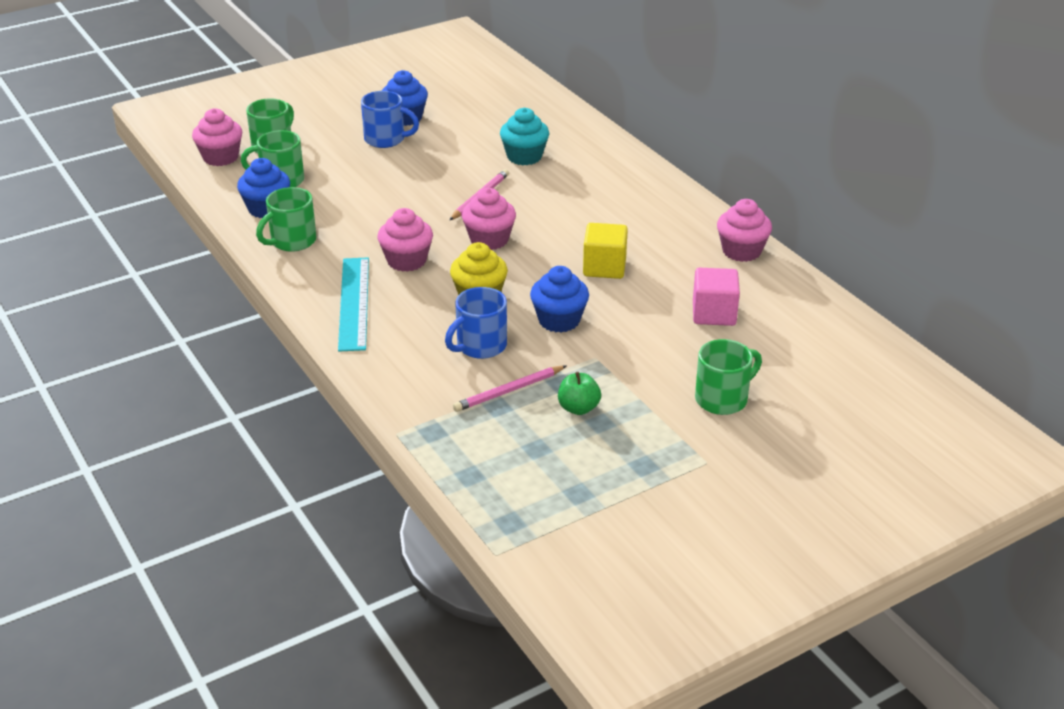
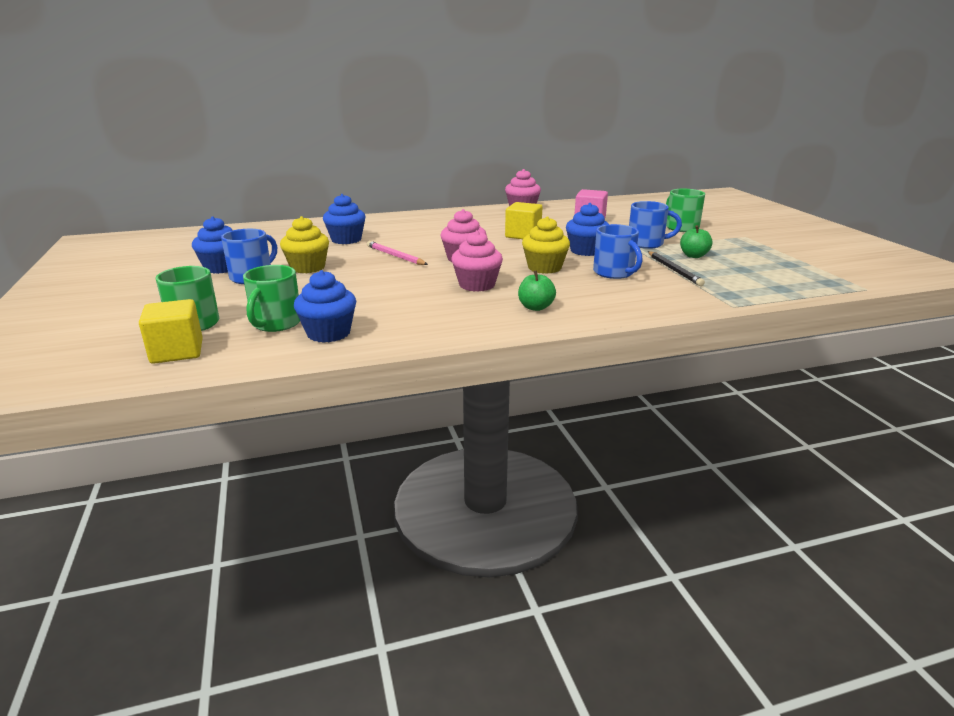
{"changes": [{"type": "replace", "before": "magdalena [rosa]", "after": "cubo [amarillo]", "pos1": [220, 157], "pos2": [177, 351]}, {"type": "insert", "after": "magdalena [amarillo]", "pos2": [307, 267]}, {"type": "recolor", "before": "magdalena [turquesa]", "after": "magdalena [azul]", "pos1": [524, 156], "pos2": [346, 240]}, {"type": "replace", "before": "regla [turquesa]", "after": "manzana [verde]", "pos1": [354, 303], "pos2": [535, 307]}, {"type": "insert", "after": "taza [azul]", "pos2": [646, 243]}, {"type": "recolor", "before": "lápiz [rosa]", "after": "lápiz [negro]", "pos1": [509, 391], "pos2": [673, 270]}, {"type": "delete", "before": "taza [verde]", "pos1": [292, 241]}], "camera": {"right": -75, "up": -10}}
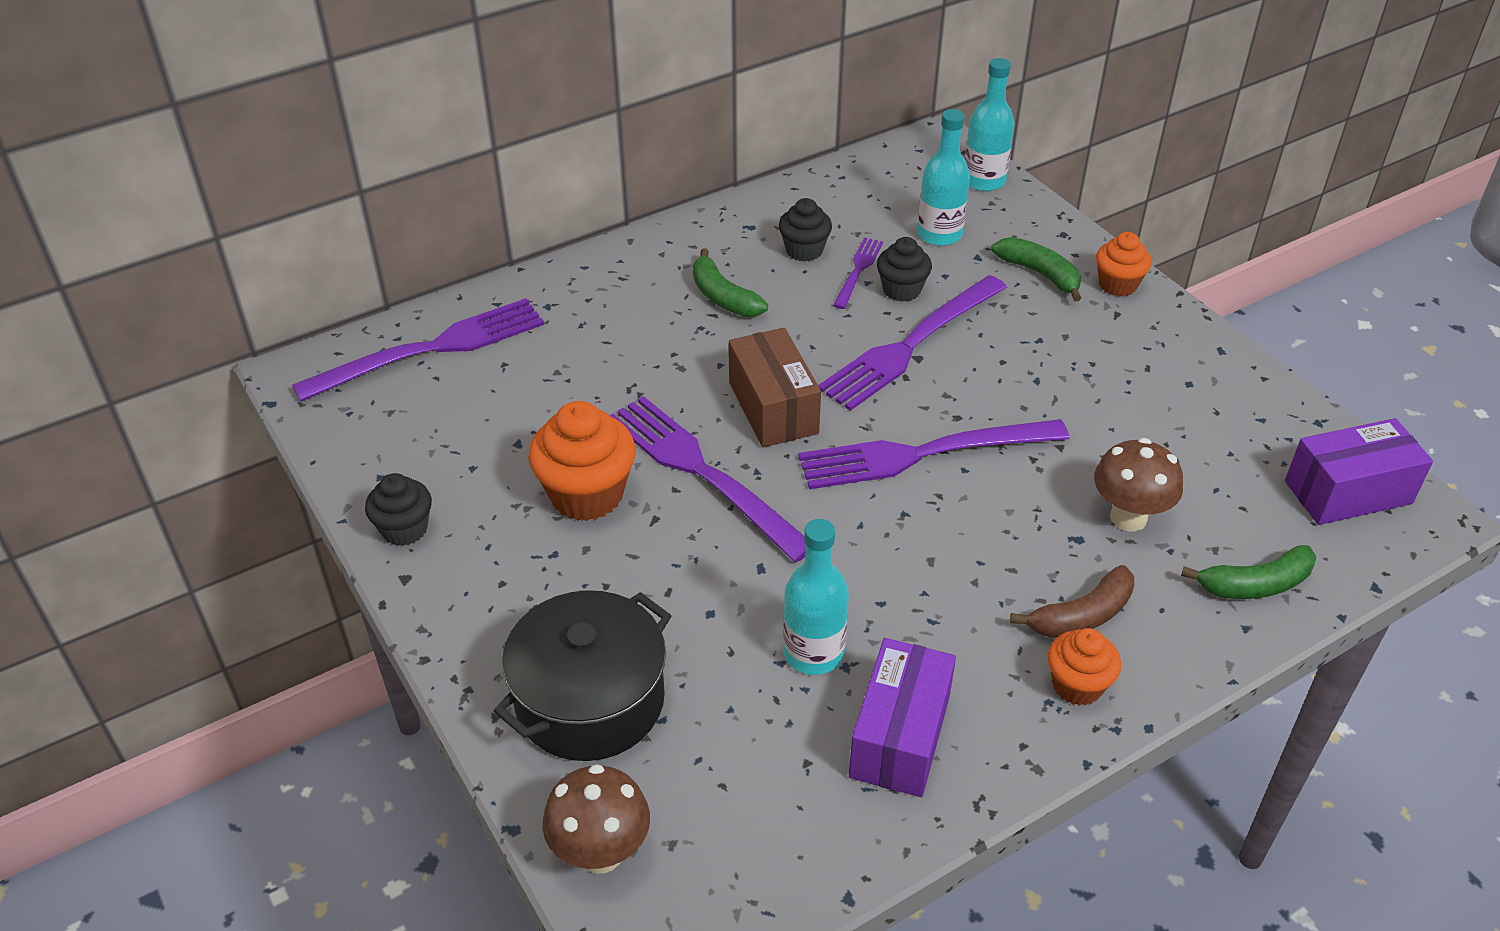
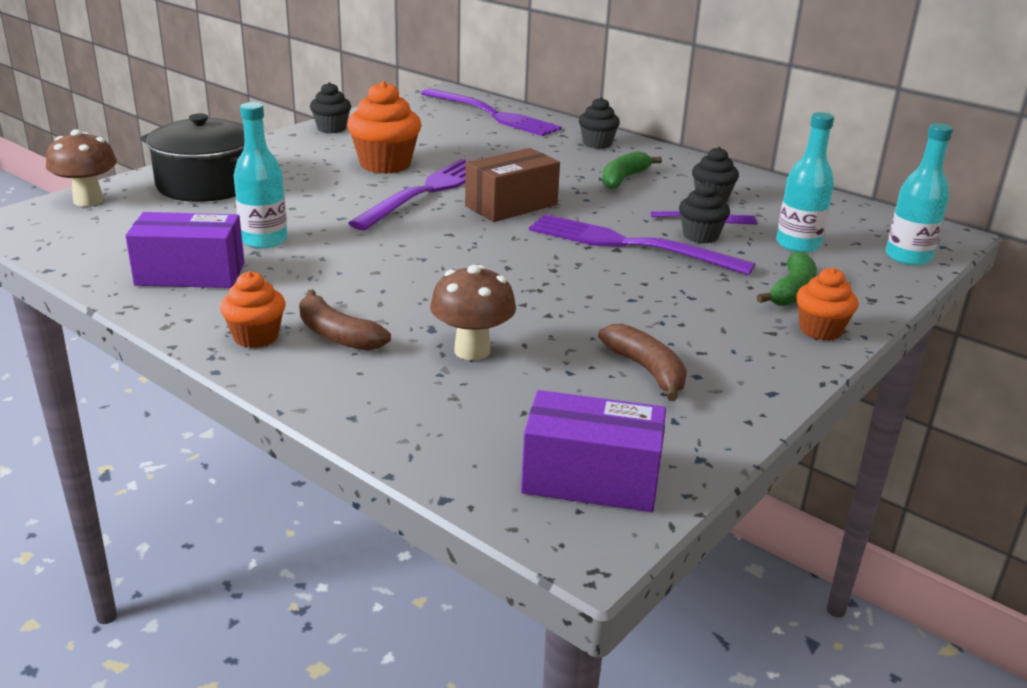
{"changes": [{"type": "rotate", "before": "caja [morado]", "pos1": [1348, 492], "pos2": [591, 479], "turn": -45}, {"type": "insert", "after": "magdalena [negro]", "pos2": [597, 144]}, {"type": "insert", "after": "plátano [marrón]", "pos2": [647, 370]}, {"type": "delete", "before": "tenedor [morado]", "pos1": [920, 454]}, {"type": "delete", "before": "plátano [verde]", "pos1": [1255, 584]}], "camera": {"right": 70, "up": -15}}
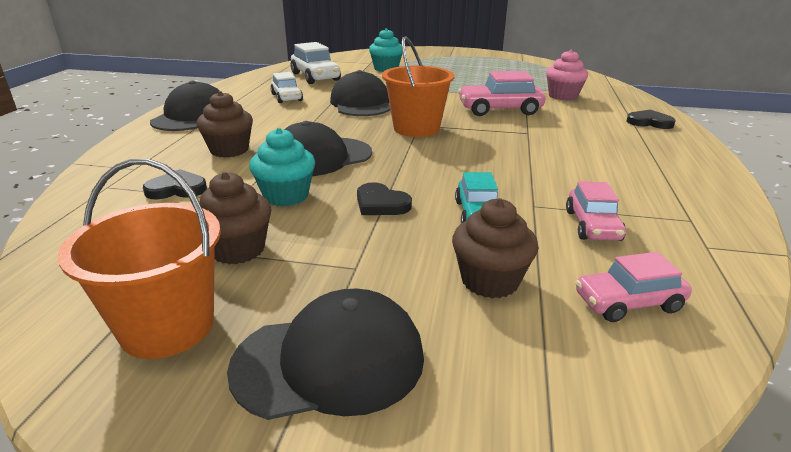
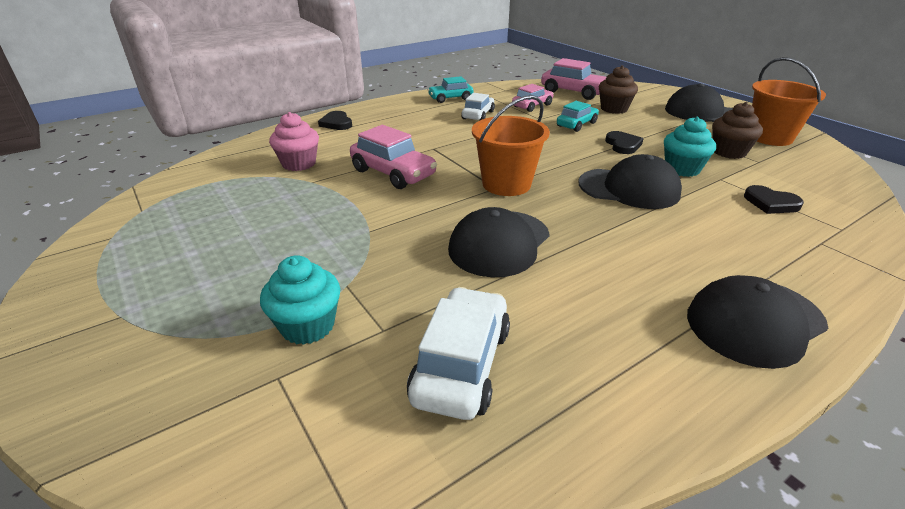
{"changes": [{"type": "insert", "after": "coche [turquesa]", "pos2": [450, 98]}, {"type": "move", "before": "coche [blanco]", "pos1": [287, 97], "pos2": [478, 115]}, {"type": "resize", "before": "coche [rosa]", "pos1": [628, 303], "pos2": [574, 92], "scale": 1.54}, {"type": "delete", "before": "magdalena [marrón]", "pos1": [229, 150]}], "camera": {"right": -135, "up": 5}}
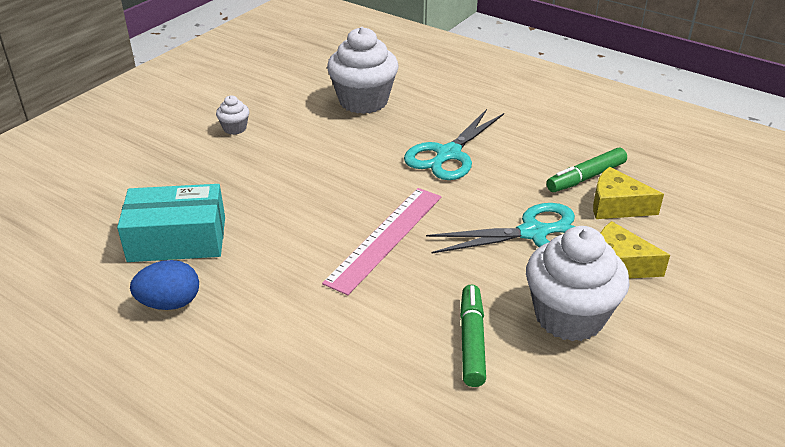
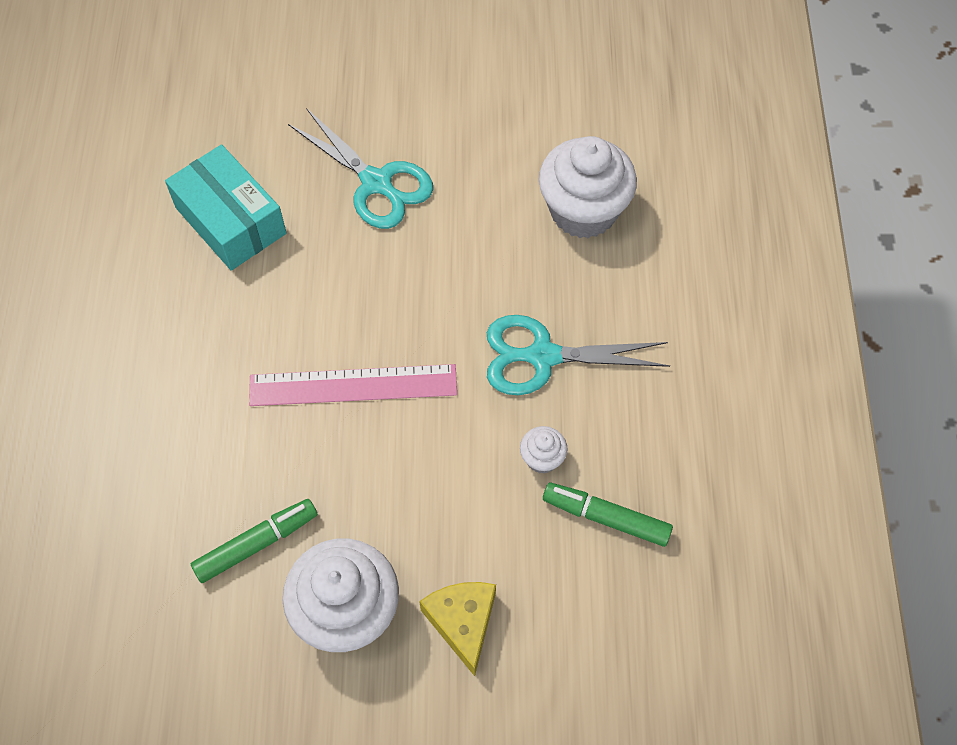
{"changes": [{"type": "move", "before": "tijeras [turquesa]", "pos1": [533, 233], "pos2": [376, 183]}, {"type": "move", "before": "magdalena [blanco]", "pos1": [235, 128], "pos2": [542, 458]}, {"type": "delete", "before": "huevo [azul]", "pos1": [170, 303]}, {"type": "delete", "before": "queso [amarillo]", "pos1": [616, 206]}], "camera": {"right": 55, "up": 25}}
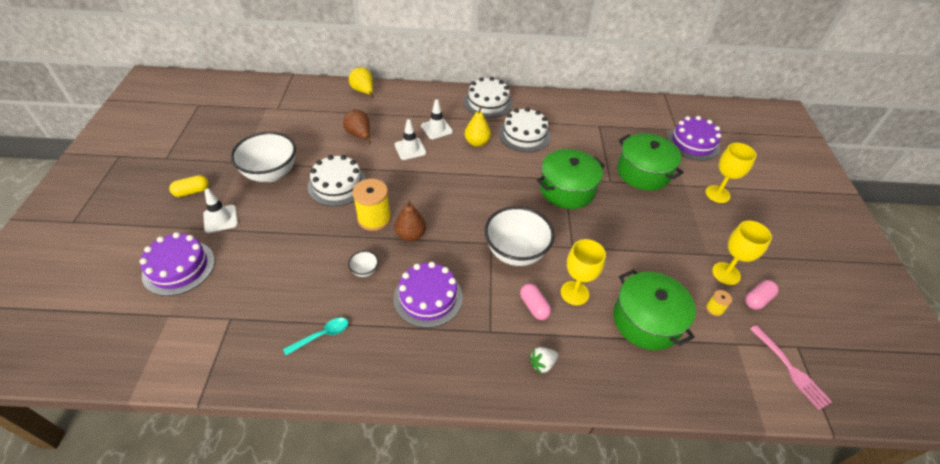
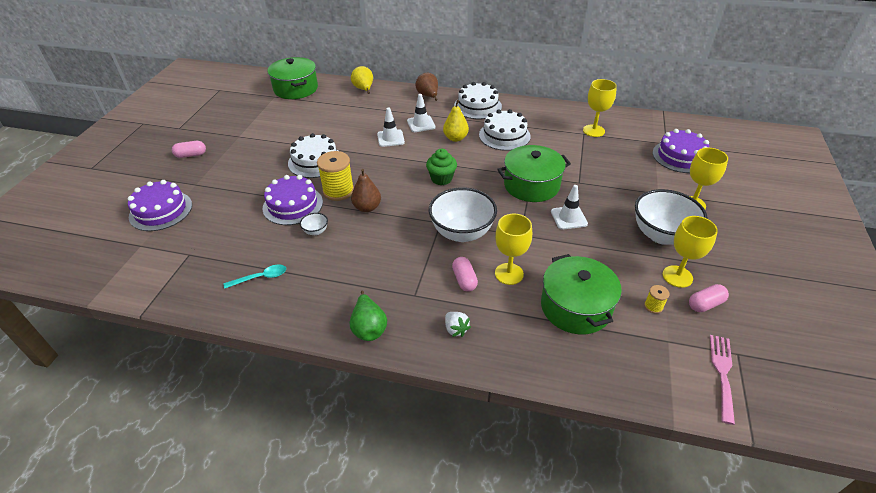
{"changes": [{"type": "recolor", "before": "cápsula [amarillo]", "after": "cápsula [rosa]", "pos1": [192, 192], "pos2": [191, 155]}, {"type": "move", "before": "tarta [morado]", "pos1": [428, 297], "pos2": [293, 205]}, {"type": "move", "before": "olla [verde]", "pos1": [643, 172], "pos2": [296, 89]}, {"type": "insert", "after": "pera [verde]", "pos2": [369, 328]}, {"type": "move", "before": "pera [marrón]", "pos1": [359, 135], "pos2": [428, 96]}, {"type": "insert", "after": "magdalena [verde]", "pos2": [441, 179]}, {"type": "rotate", "before": "fresa [blanco]", "pos1": [542, 364], "pos2": [456, 329], "turn": -105}, {"type": "move", "before": "cono de tráfico [blanco]", "pos1": [220, 219], "pos2": [568, 218]}, {"type": "insert", "after": "copa [amarillo]", "pos2": [593, 131]}, {"type": "move", "before": "cuenco [blanco]", "pos1": [271, 173], "pos2": [661, 235]}, {"type": "rotate", "before": "tenedor [rosa]", "pos1": [791, 369], "pos2": [722, 373], "turn": -150}], "camera": {"right": 15, "up": -5}}
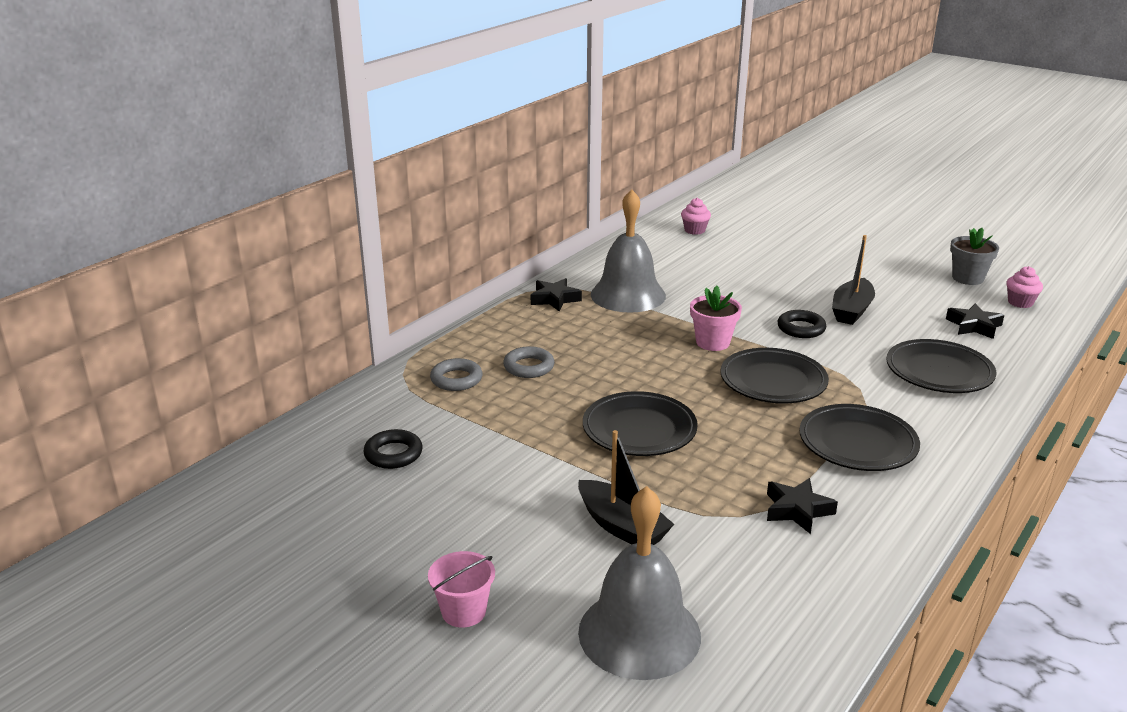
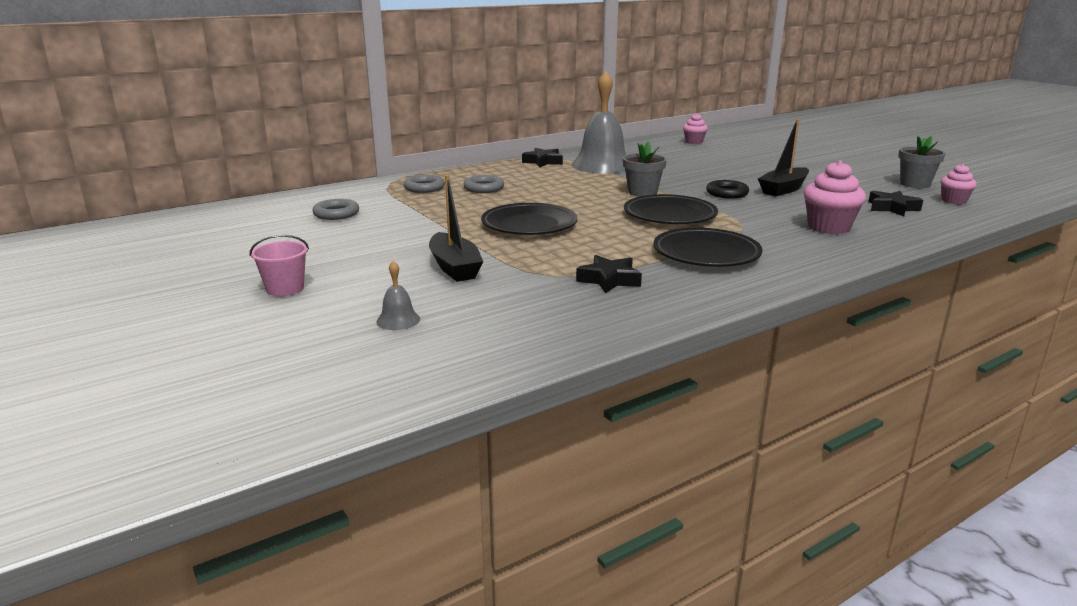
{"changes": [{"type": "recolor", "before": "anillo [negro]", "after": "anillo [gris]", "pos1": [393, 454], "pos2": [336, 214]}, {"type": "resize", "before": "campana [gris]", "pos1": [639, 633], "pos2": [398, 320], "scale": 0.4}, {"type": "recolor", "before": "maceta [rosa]", "after": "maceta [gris]", "pos1": [712, 342], "pos2": [642, 192]}, {"type": "replace", "before": "plato [negro]", "after": "magdalena [rosa]", "pos1": [939, 372], "pos2": [828, 227]}], "camera": {"right": 20, "up": -5}}
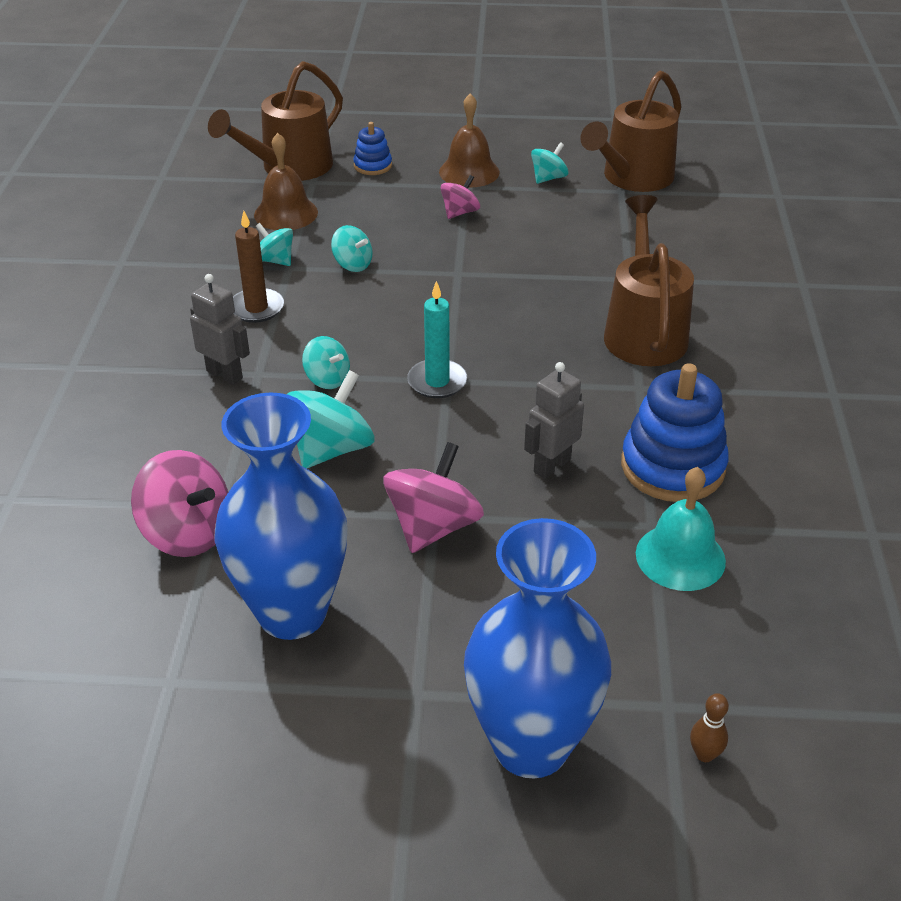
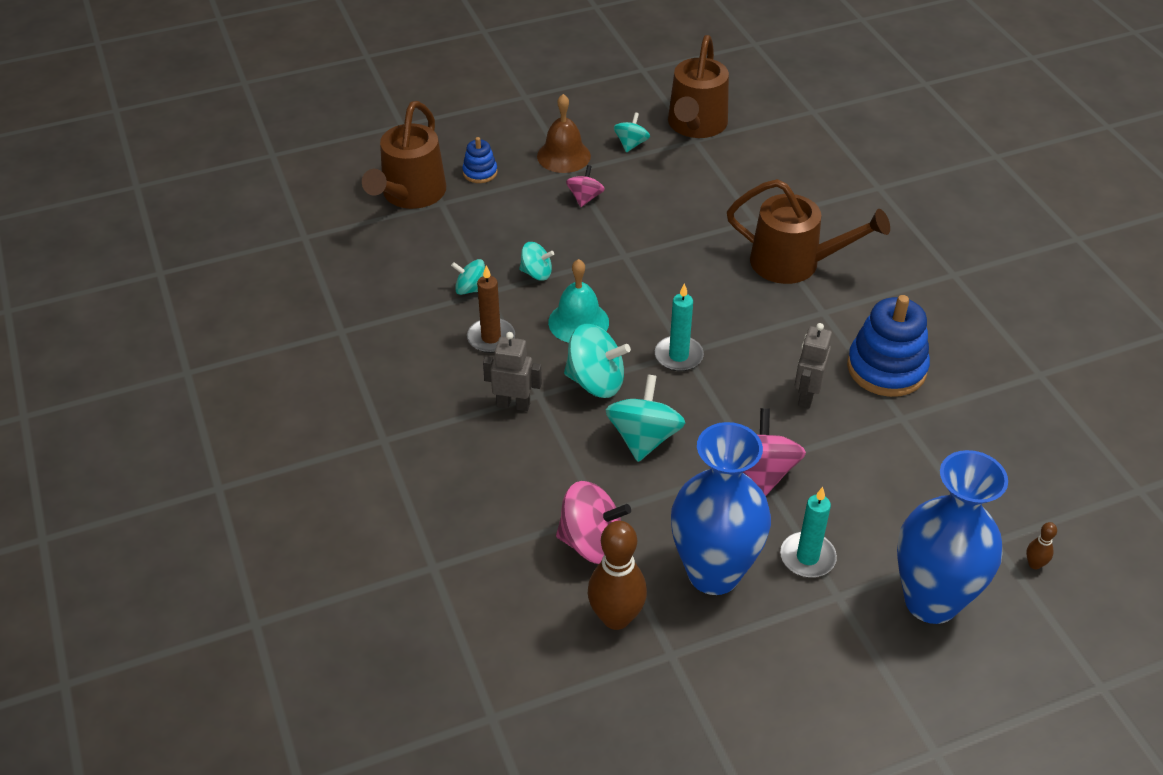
{"changes": [{"type": "move", "before": "campana [turquesa]", "pos1": [680, 557], "pos2": [578, 322]}, {"type": "resize", "before": "peonza [turquesa]", "pos1": [327, 379], "pos2": [596, 381], "scale": 1.71}, {"type": "insert", "after": "bolo [marrón]", "pos2": [616, 617]}, {"type": "rotate", "before": "regadera [marrón]", "pos1": [643, 331], "pos2": [795, 263], "turn": 135}, {"type": "insert", "after": "vela [turquesa]", "pos2": [807, 557]}, {"type": "delete", "before": "campana [marrón]", "pos1": [286, 213]}], "camera": {"right": -25, "up": 5}}
